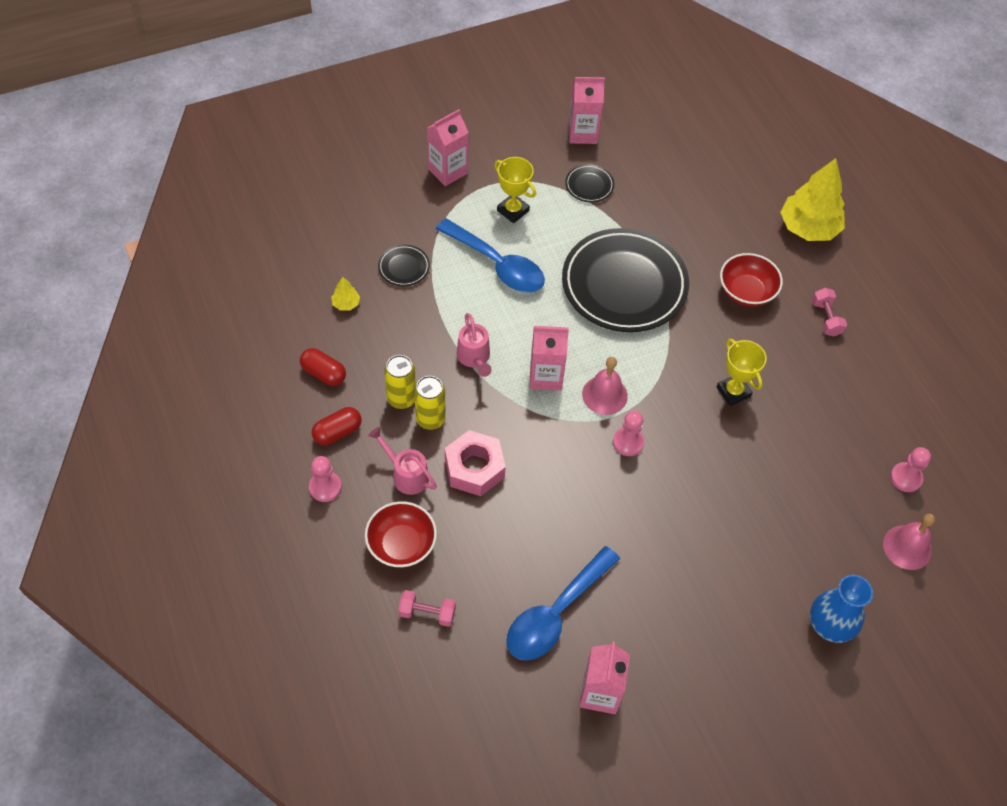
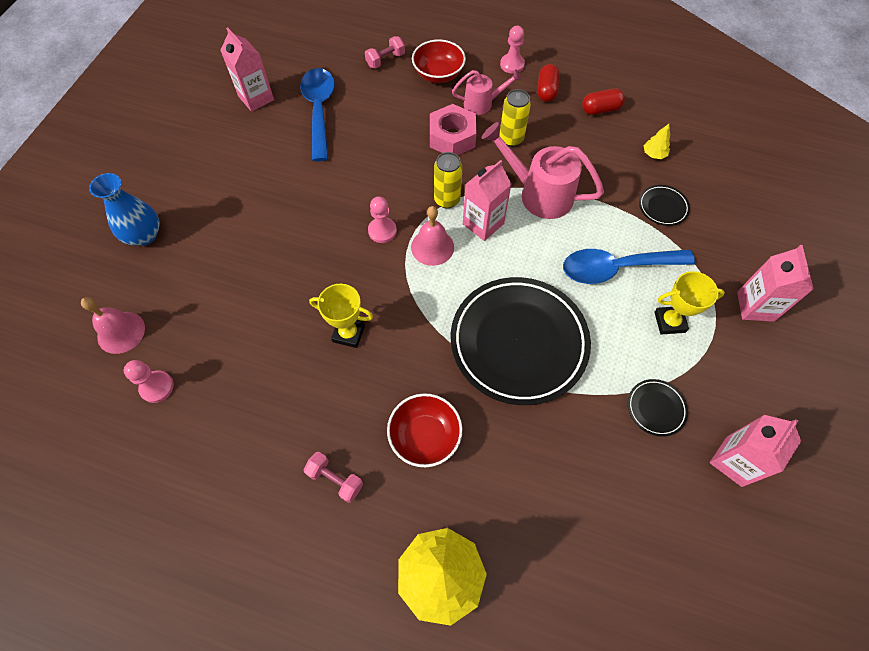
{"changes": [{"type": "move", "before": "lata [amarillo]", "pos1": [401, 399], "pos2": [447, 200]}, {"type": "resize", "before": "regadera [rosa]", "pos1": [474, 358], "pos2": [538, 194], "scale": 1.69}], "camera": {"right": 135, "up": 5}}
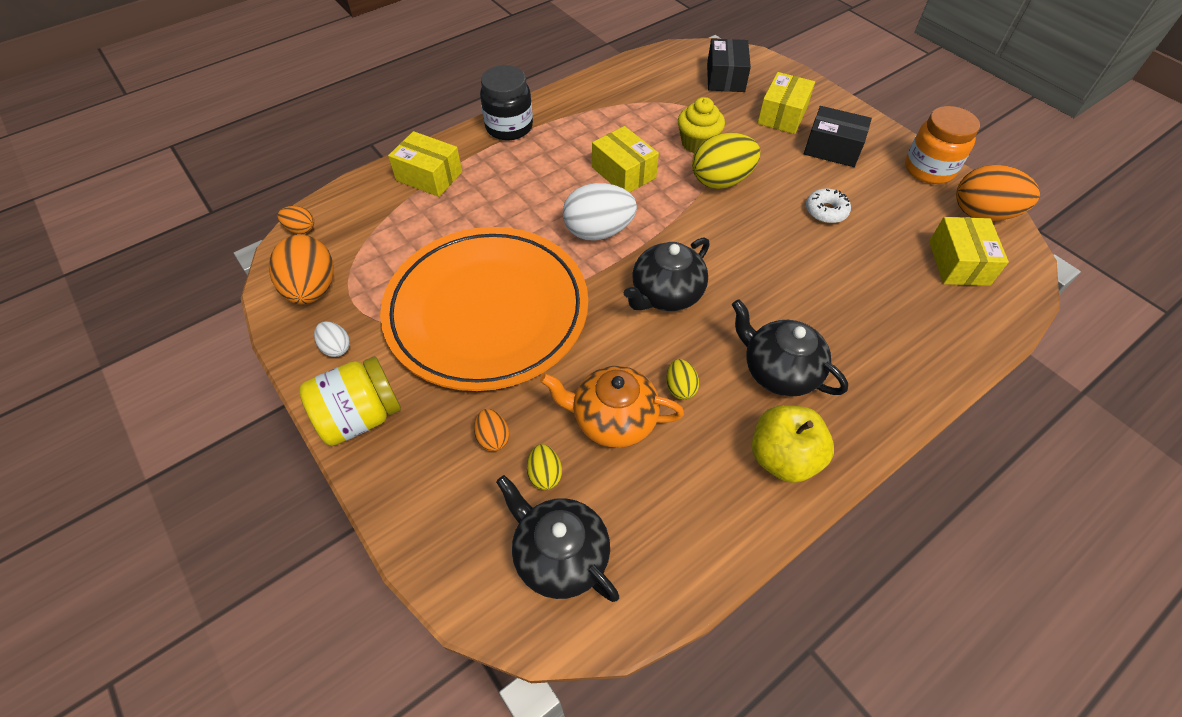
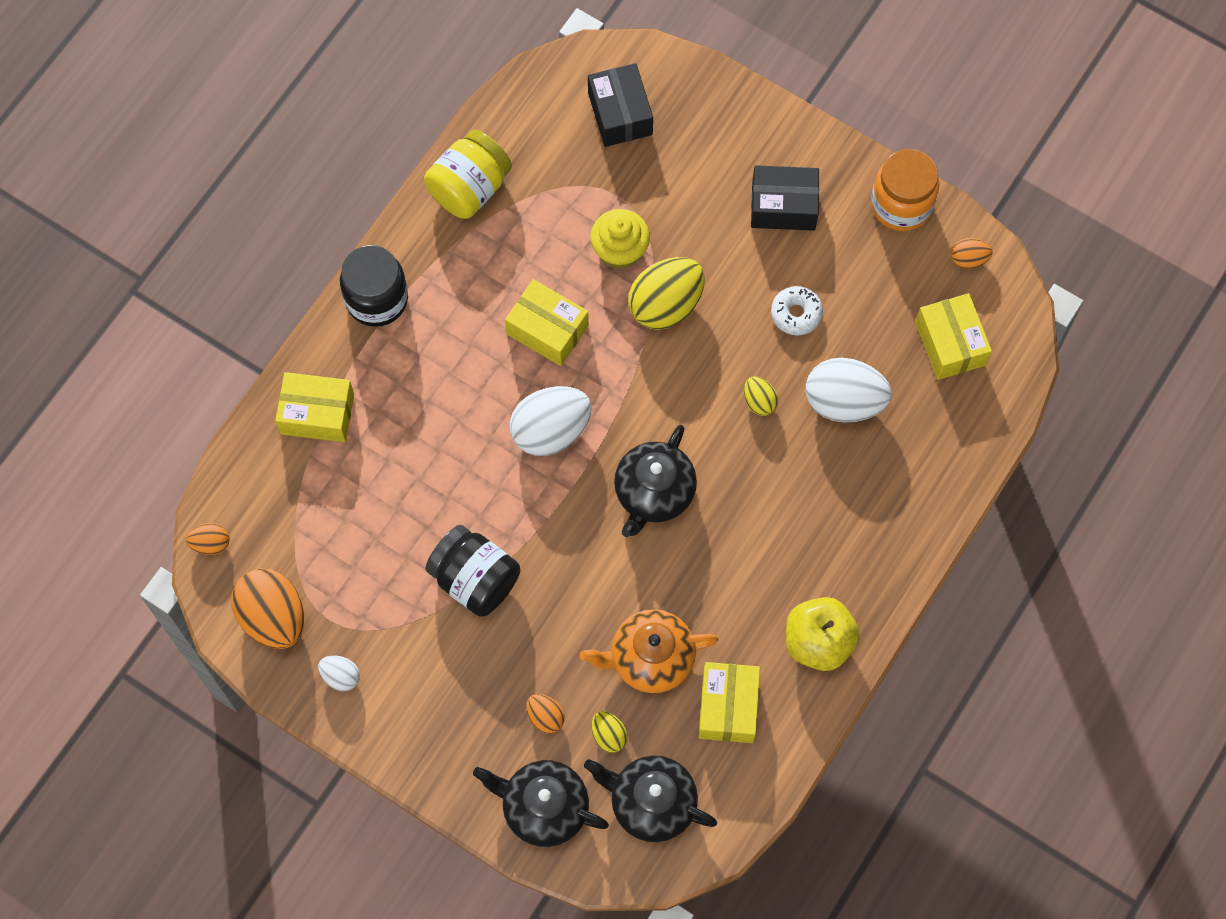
{"changes": [{"type": "move", "before": "tarro [amarillo]", "pos1": [360, 416], "pos2": [469, 188]}, {"type": "replace", "before": "plato [naranja]", "after": "tarro [negro]", "pos1": [487, 311], "pos2": [475, 579]}, {"type": "move", "before": "tetera [negro]", "pos1": [779, 371], "pos2": [544, 807]}, {"type": "move", "before": "caja [amarillo]", "pos1": [782, 115], "pos2": [728, 707]}, {"type": "move", "before": "huevo [amarillo]", "pos1": [680, 388], "pos2": [759, 401]}, {"type": "insert", "after": "huevo [blanco]", "pos2": [844, 402]}, {"type": "resize", "before": "huevo [naranja]", "pos1": [982, 214], "pos2": [968, 259], "scale": 0.49}], "camera": {"right": -20, "up": 15}}
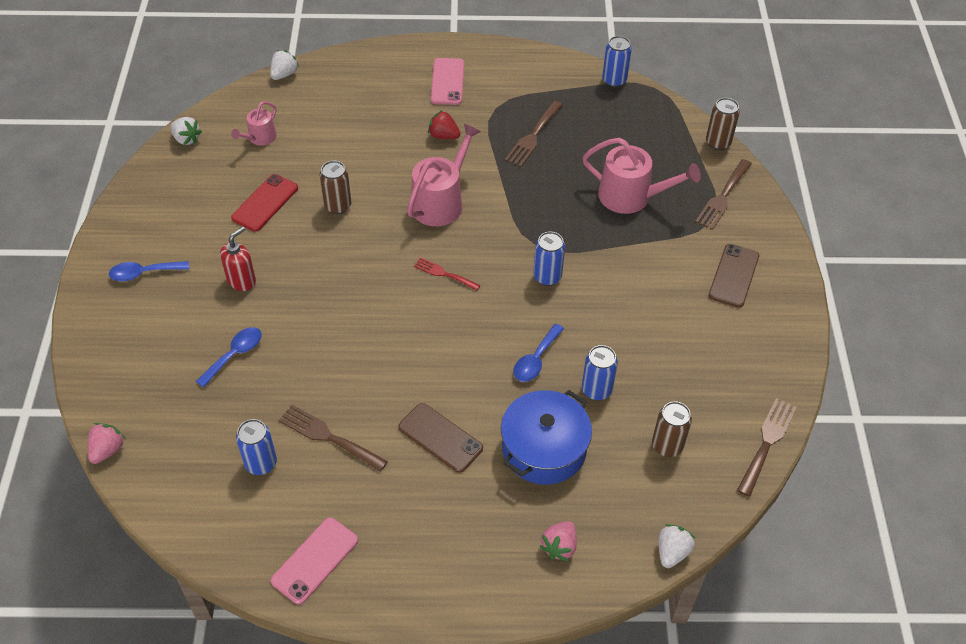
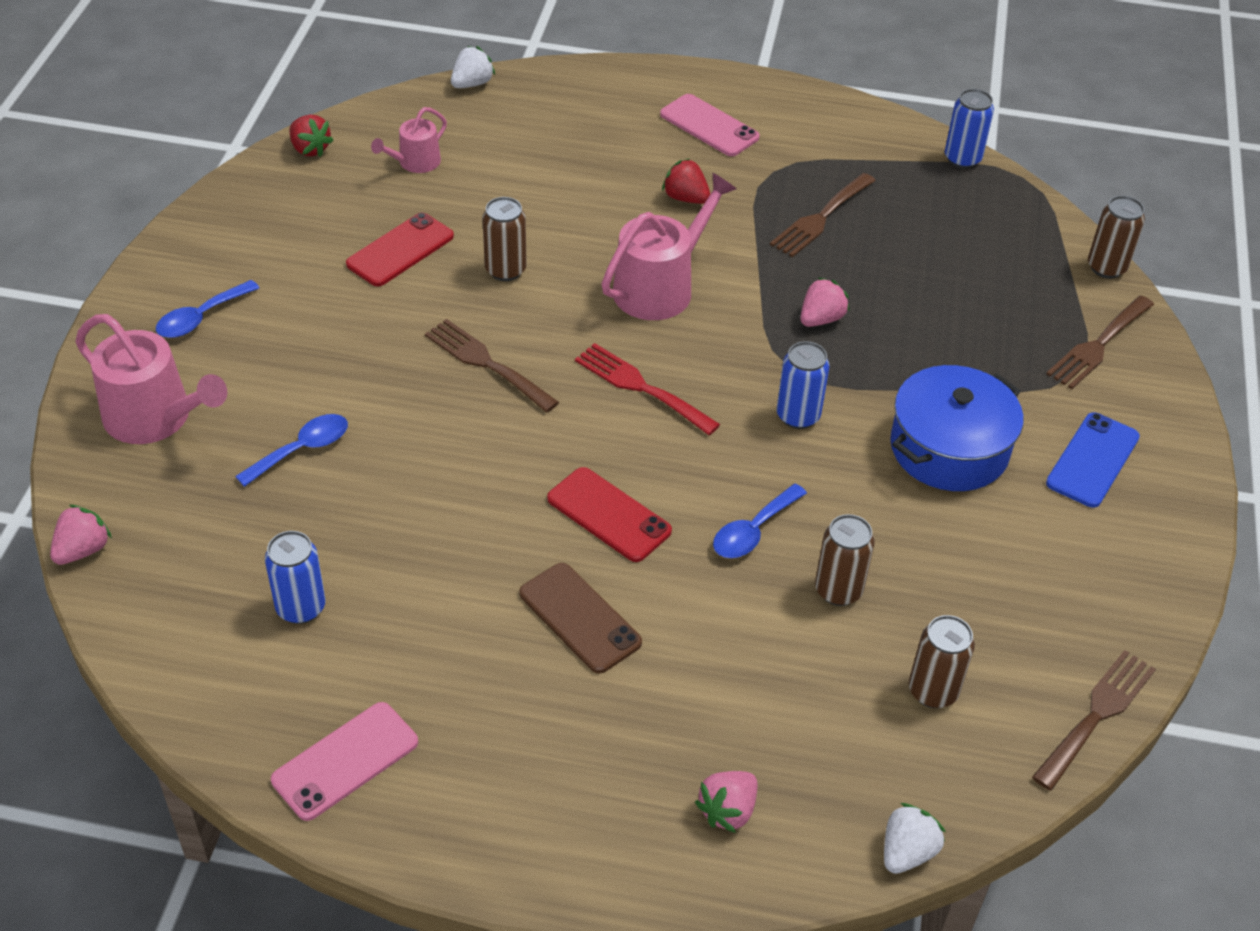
{"changes": [{"type": "move", "before": "regadera [rosa]", "pos1": [631, 196], "pos2": [155, 418]}, {"type": "rotate", "before": "cuchara [azul]", "pos1": [143, 273], "pos2": [200, 318], "turn": -45}, {"type": "recolor", "before": "fresa [blanco]", "after": "fresa [rojo]", "pos1": [186, 139], "pos2": [310, 149]}, {"type": "move", "before": "tenedor [marrón]", "pos1": [328, 437], "pos2": [486, 363]}, {"type": "insert", "after": "móvil [rojo]", "pos2": [608, 515]}, {"type": "resize", "before": "tenedor [rojo]", "pos1": [444, 274], "pos2": [641, 387], "scale": 1.54}, {"type": "rotate", "before": "móvil [rosa]", "pos1": [447, 82], "pos2": [709, 126], "turn": -60}, {"type": "insert", "after": "fresa [rosa]", "pos2": [821, 319]}, {"type": "recolor", "before": "lata [azul]", "after": "lata [marrón]", "pos1": [596, 390], "pos2": [838, 590]}, {"type": "move", "before": "olla [azul]", "pos1": [544, 448], "pos2": [949, 448]}, {"type": "recolor", "before": "móvil [marrón]", "after": "móvil [azul]", "pos1": [734, 275], "pos2": [1093, 460]}, {"type": "delete", "before": "dispensador de jabón [rojo]", "pos1": [242, 280]}], "camera": {"right": 10, "up": -5}}
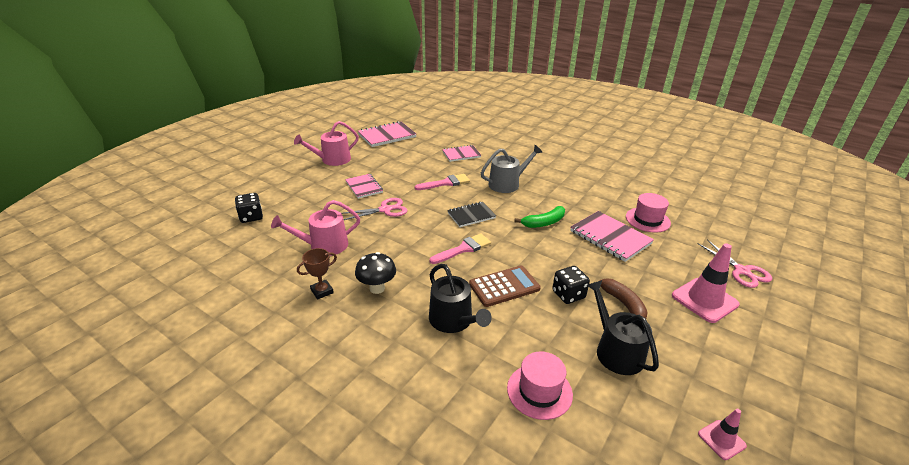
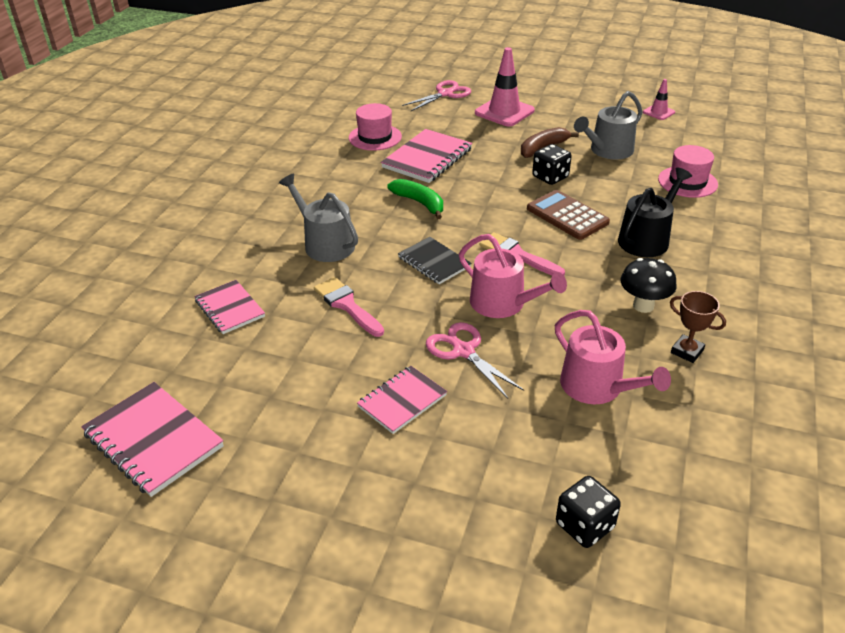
{"changes": [{"type": "move", "before": "regadera [rosa]", "pos1": [332, 160], "pos2": [503, 304]}, {"type": "recolor", "before": "regadera [negro]", "after": "regadera [gris]", "pos1": [616, 351], "pos2": [608, 150]}], "camera": {"right": -105, "up": 5}}
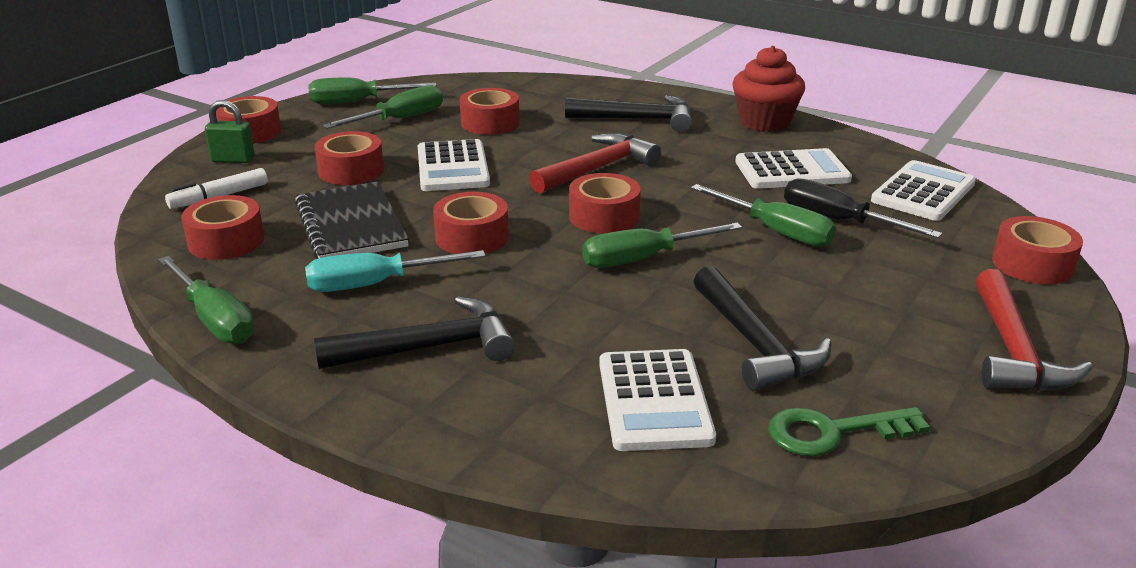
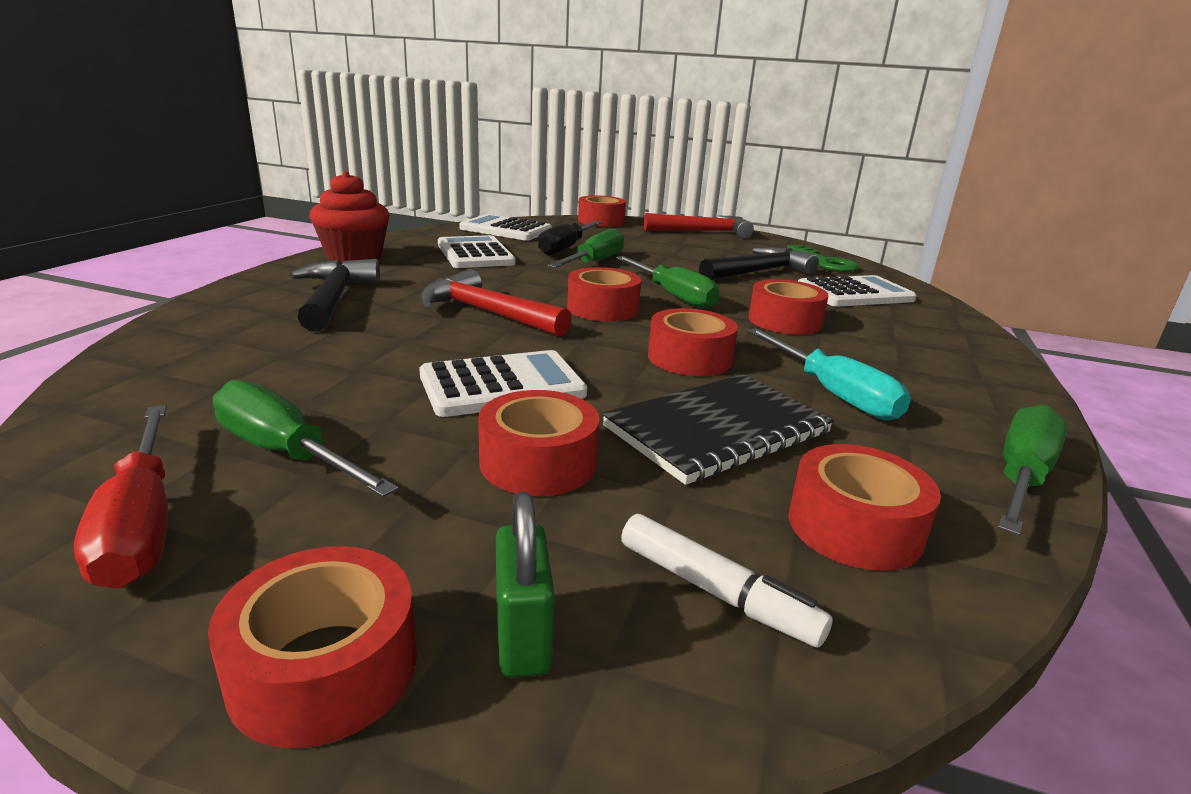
{"changes": [{"type": "recolor", "before": "destornillador [verde]", "after": "destornillador [rojo]", "pos1": [357, 102], "pos2": [141, 524]}, {"type": "move", "before": "cinta adhesiva [rojo]", "pos1": [490, 123], "pos2": [784, 321]}, {"type": "delete", "before": "martillo [negro]", "pos1": [429, 348]}], "camera": {"right": -105, "up": -5}}
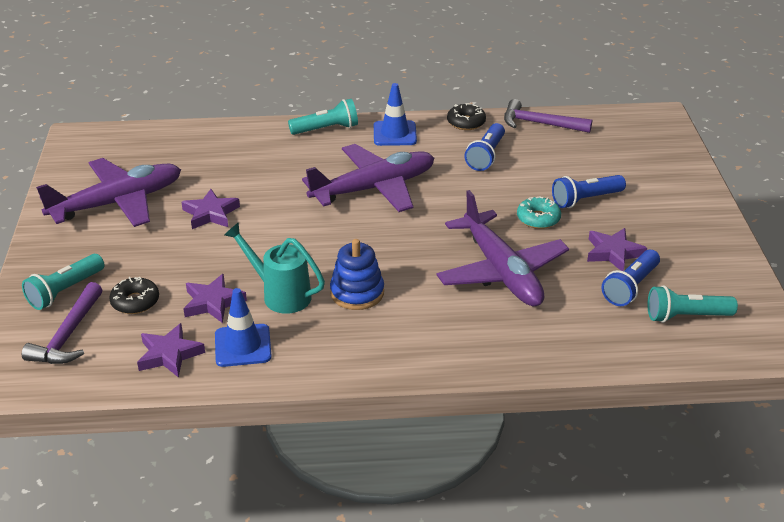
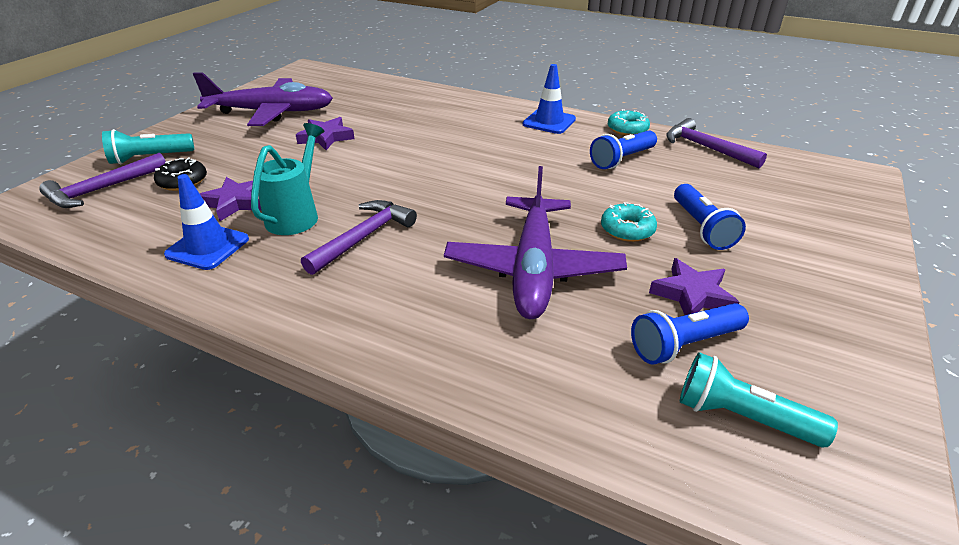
{"changes": [{"type": "rotate", "before": "regadera [turquesa]", "pos1": [280, 295], "pos2": [296, 215], "turn": 45}, {"type": "replace", "before": "juguete apilable [azul]", "after": "martillo [morado]", "pos1": [357, 293], "pos2": [364, 237]}, {"type": "recolor", "before": "rosquilla [negro]", "after": "rosquilla [turquesa]", "pos1": [466, 122], "pos2": [627, 129]}, {"type": "rotate", "before": "lámpara de mano [azul]", "pos1": [585, 200], "pos2": [701, 228], "turn": -105}, {"type": "delete", "before": "estrella [morado]", "pos1": [169, 354]}, {"type": "delete", "before": "lámpara de mano [turquesa]", "pos1": [326, 129]}, {"type": "delete", "before": "avión [morado]", "pos1": [373, 188]}], "camera": {"right": 30, "up": 0}}
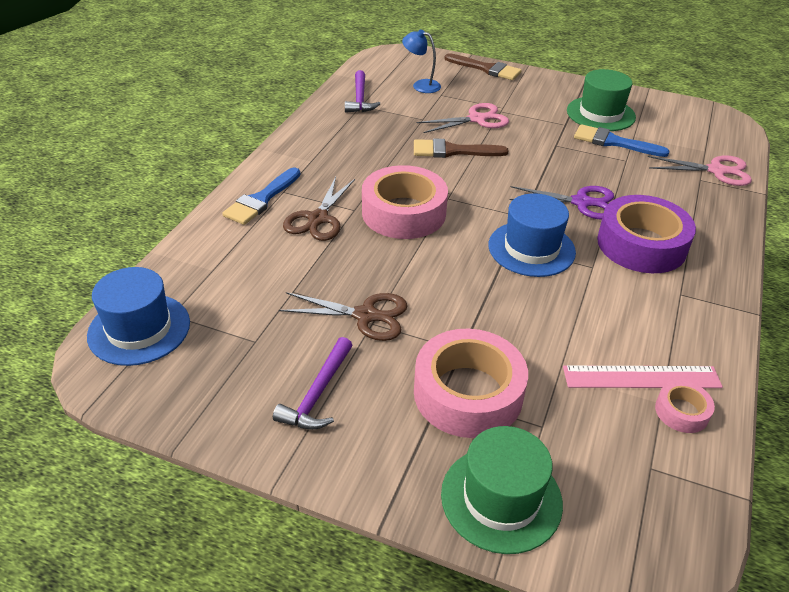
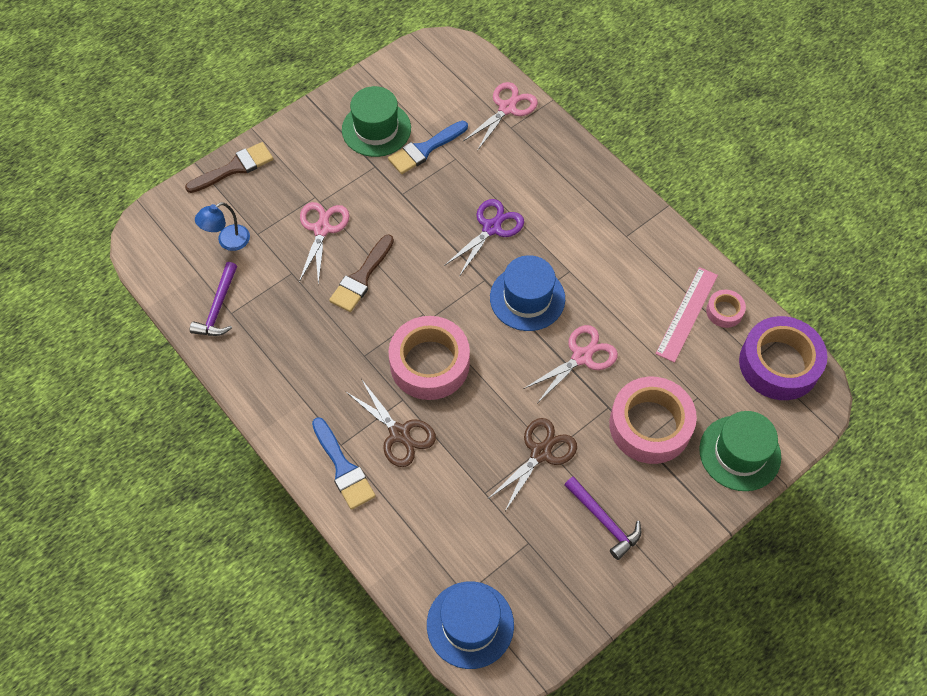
{"changes": [{"type": "rotate", "before": "martillo [morado]", "pos1": [360, 99], "pos2": [218, 308], "turn": 75}, {"type": "insert", "after": "tijeras [rosa]", "pos2": [582, 357]}, {"type": "move", "before": "cinta adhesiva [morado]", "pos1": [641, 244], "pos2": [779, 364]}], "camera": {"right": -60, "up": 20}}
